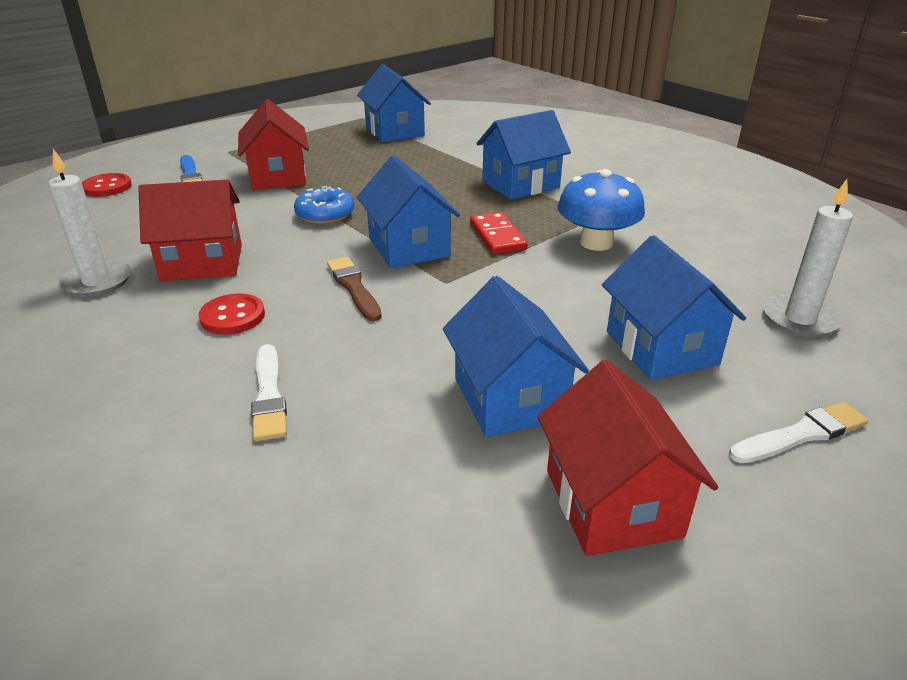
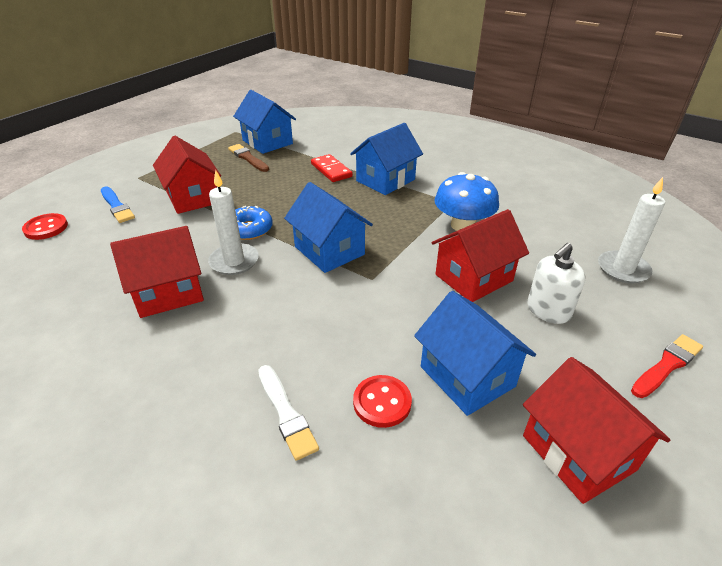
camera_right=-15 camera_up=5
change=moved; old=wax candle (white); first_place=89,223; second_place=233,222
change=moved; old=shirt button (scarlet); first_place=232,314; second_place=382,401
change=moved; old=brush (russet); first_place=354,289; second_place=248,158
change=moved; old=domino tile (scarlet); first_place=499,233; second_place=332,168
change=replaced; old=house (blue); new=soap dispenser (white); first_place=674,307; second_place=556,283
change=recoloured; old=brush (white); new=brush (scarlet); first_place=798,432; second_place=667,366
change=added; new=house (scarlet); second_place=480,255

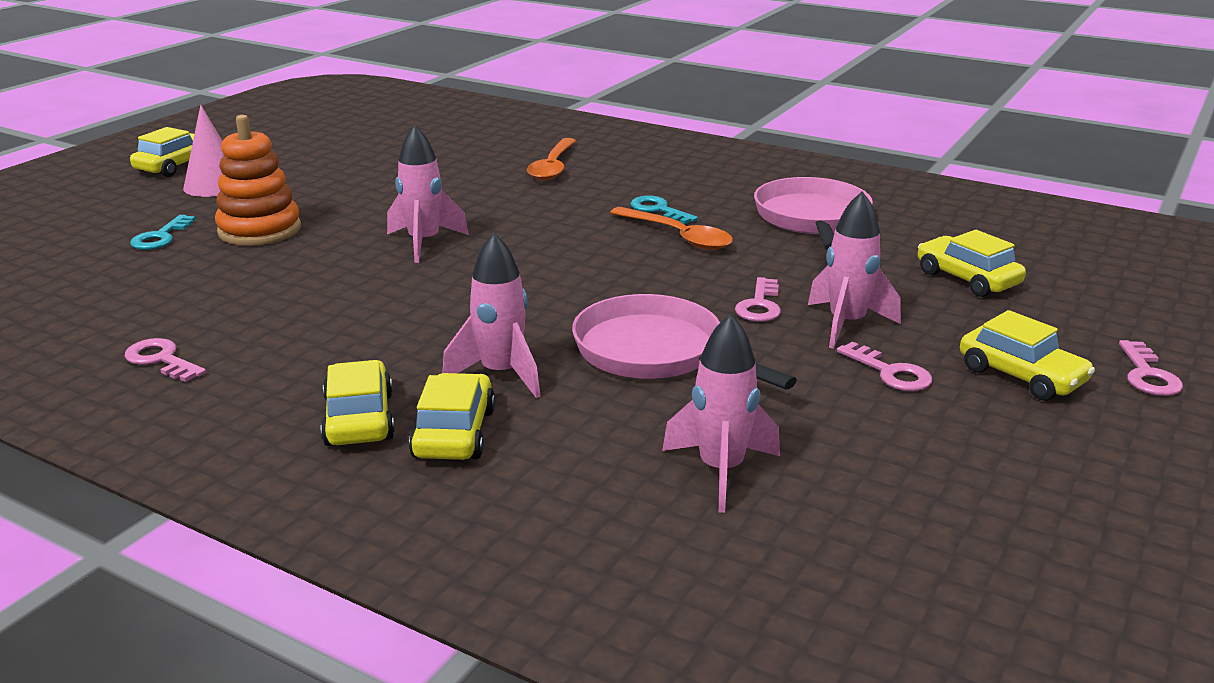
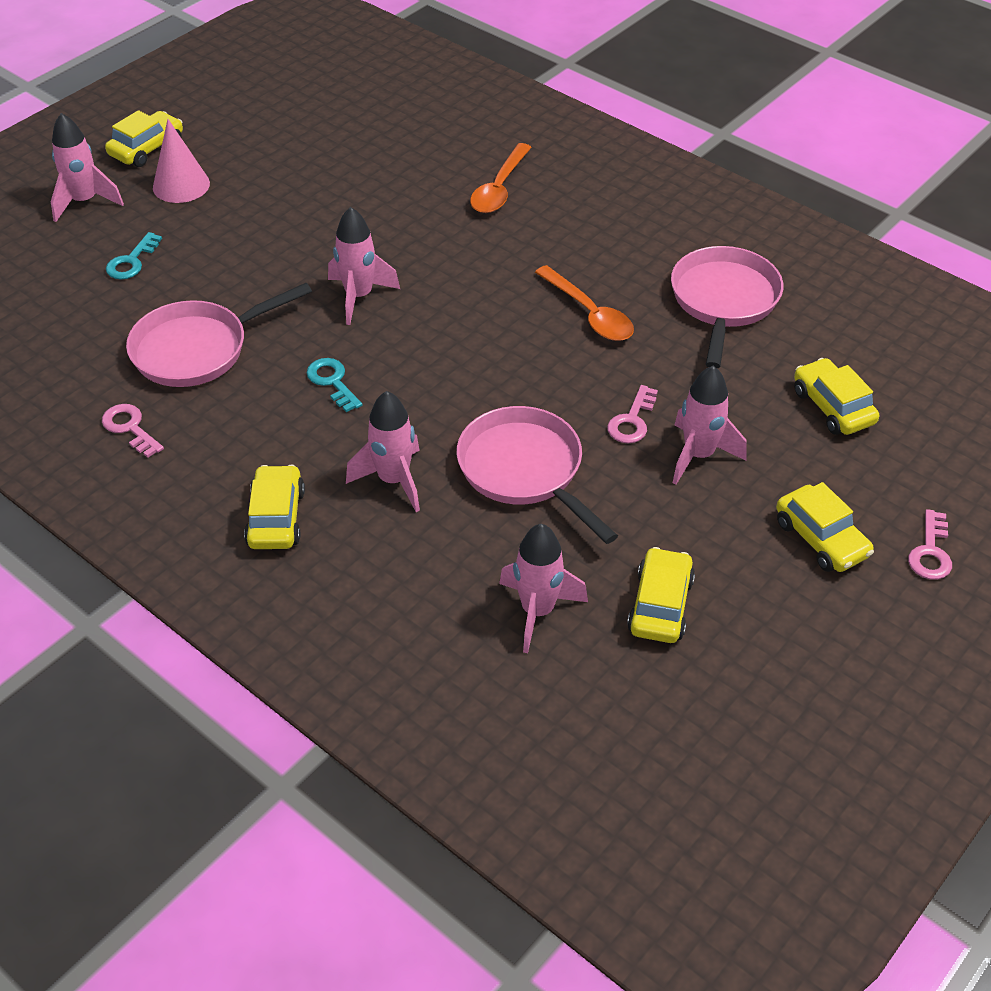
camera_right=10 camera_up=20
change=removed; old=ring stacker (orange); first_place=258,180
change=moved; old=car (bright yellow); first_place=452,416; second_place=661,595
change=moved; old=latchkey (aqua); first_place=664,209; second_place=335,385
change=removed; old=latchkey (rose-pink); first_place=884,366
change=added; new=rocket (rose-pink); second_place=87,167
change=added; new=skillet (rose-pink); second_place=219,335

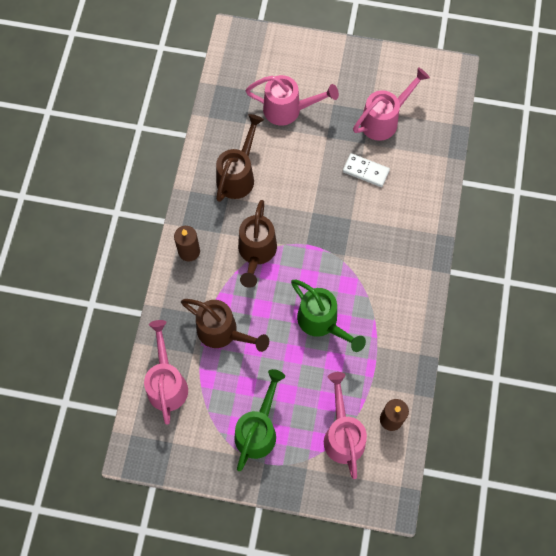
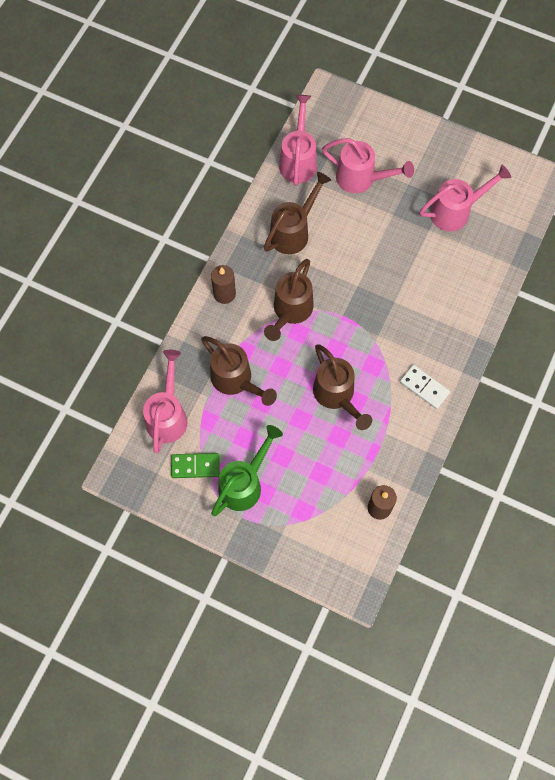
camera_right=15 camera_up=0
change=recoloured; old=watering can (green); new=watering can (russet); first_place=328,316; second_place=342,387
change=moved; old=watering can (rose-pink); first_place=345,425; second_place=298,140
change=moved; old=domino tile (white); first_place=366,170; second_place=425,387
change=added; new=domino tile (green); second_place=195,465

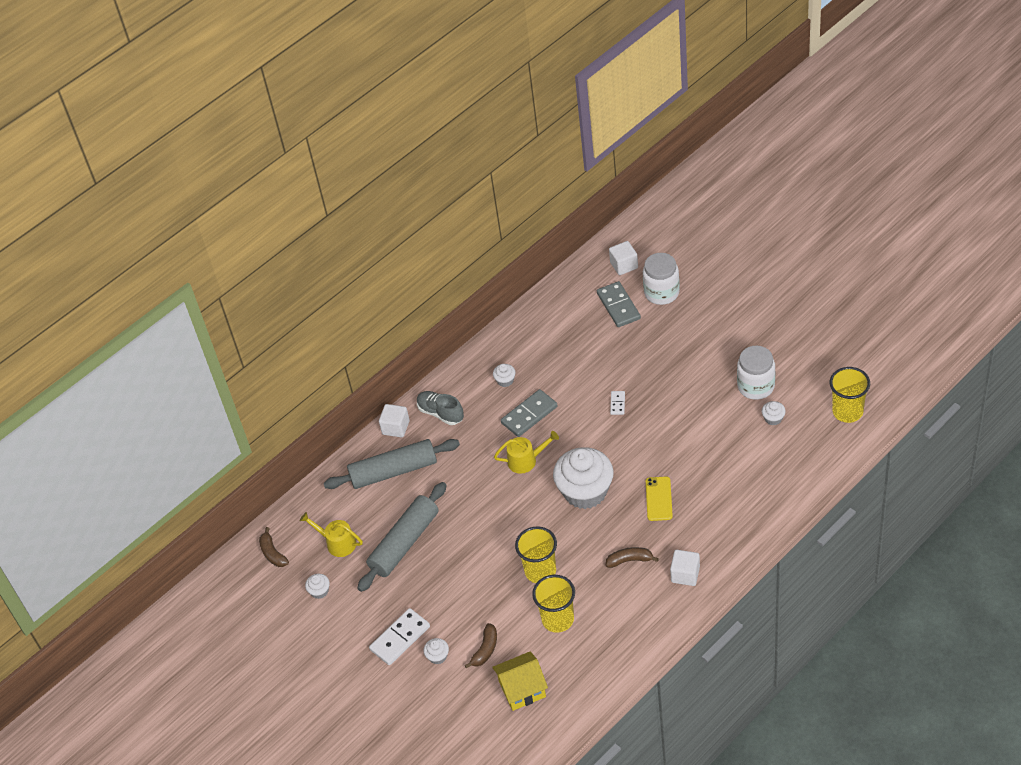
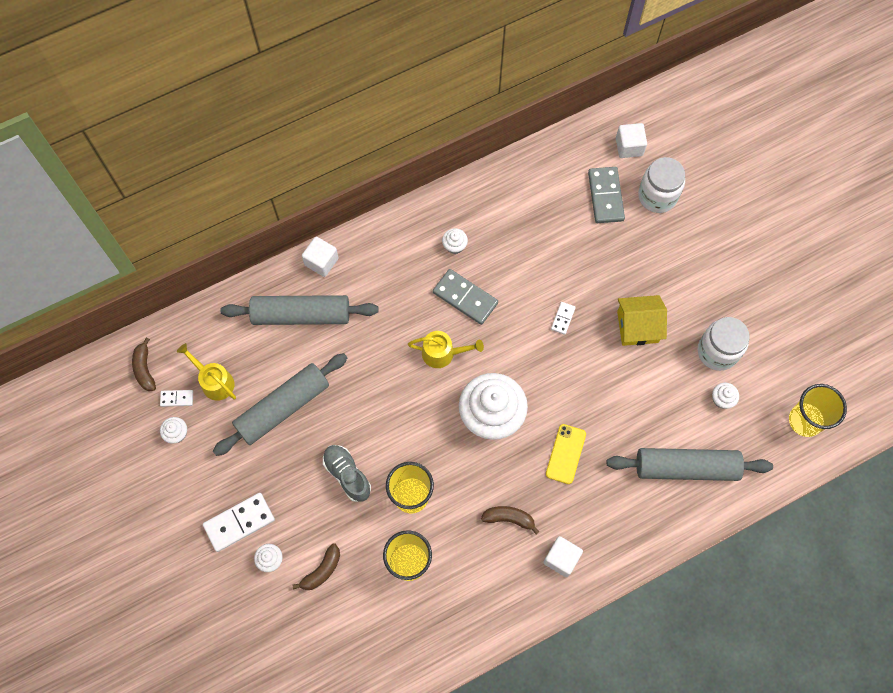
camera_right=10 camera_up=20
change=moved; old=sneaker (grey); first_place=440,408; second_place=347,473
change=moved; old=house (bright yellow); first_place=520,681; second_place=642,320
change=turned; old=domino tile (grey); first_place=529,413; second_place=465,297; degrees=60
change=added; new=domino tile (white); second_place=176,398
change=added; new=pastry roller (grey); second_place=690,464

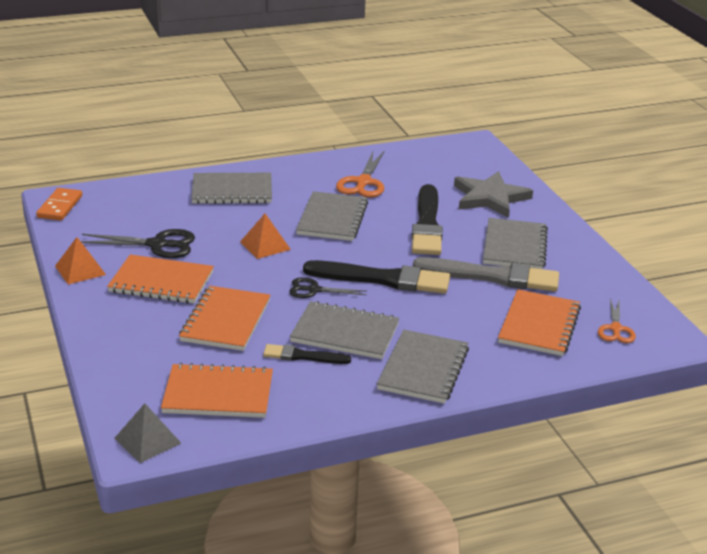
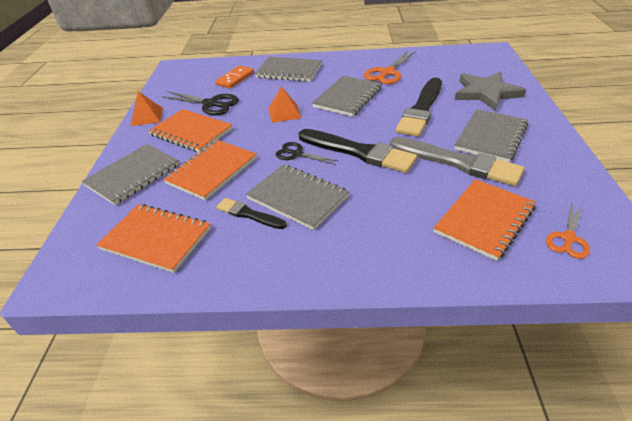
camera_right=25 camera_up=10
change=moved; old=domino tile (orange); first_place=59,204; second_place=234,76
change=removed; old=pyramid (grey); first_place=147,433
change=moved; old=notebook (grey); first_place=423,367; second_place=130,174

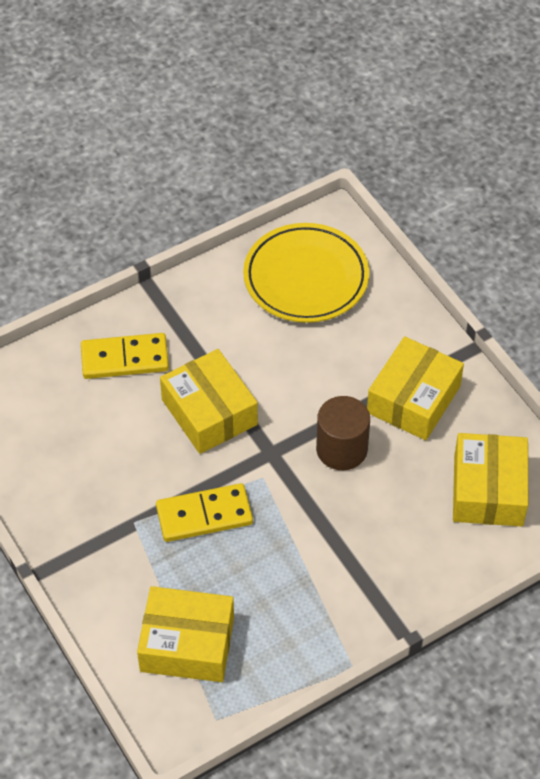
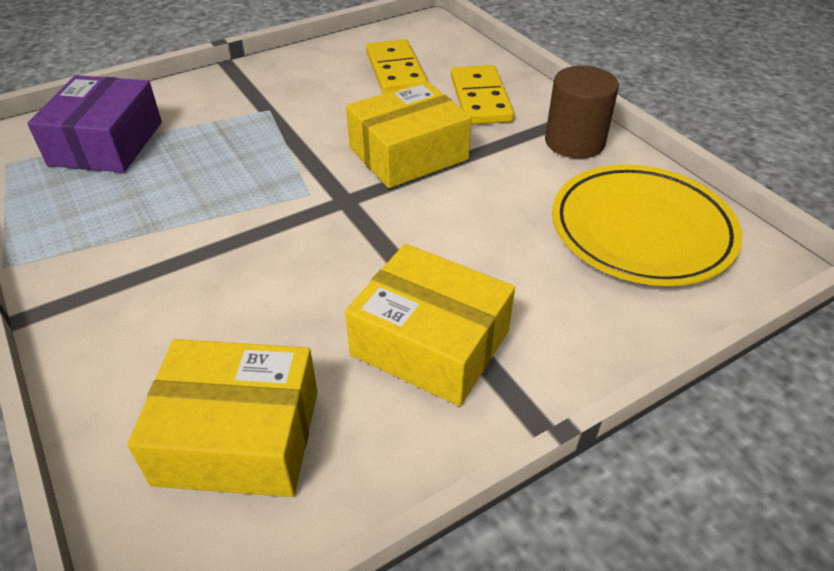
camera_right=90 camera_up=-10
change=recoloured; old=parcel (bright yellow); new=parcel (purple); first_place=185,634; second_place=94,124
change=moved; old=domino tile (bright yellow); first_place=204,512; second_place=396,66
change=moved; old=solid cylinder (russet); first_place=343,433; second_place=582,112

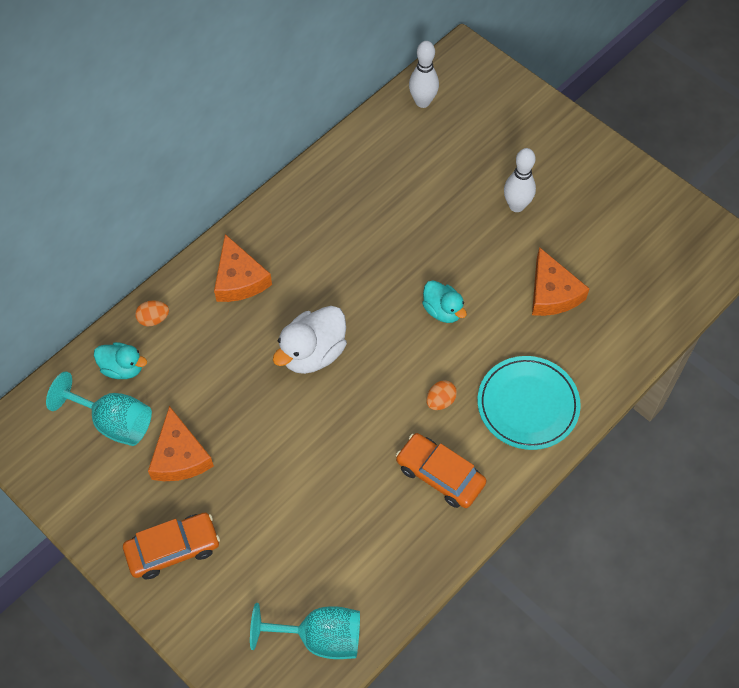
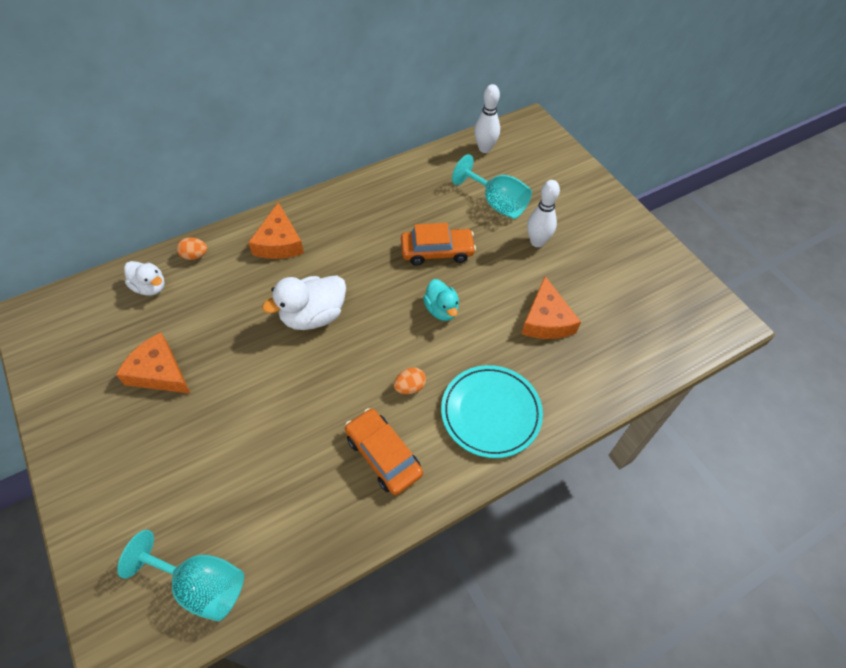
camera_right=15 camera_up=-5
change=moved; old=chalice (aqua); first_place=99,408; second_place=492,186
change=recoloured; old=duck (aqua); new=duck (white); first_place=120,360; second_place=144,278
change=moved; old=car (orange); first_place=171,546; second_place=438,244
change=turned; old=cheese wedge (orange); first_place=181,443; second_place=153,363; degrees=120

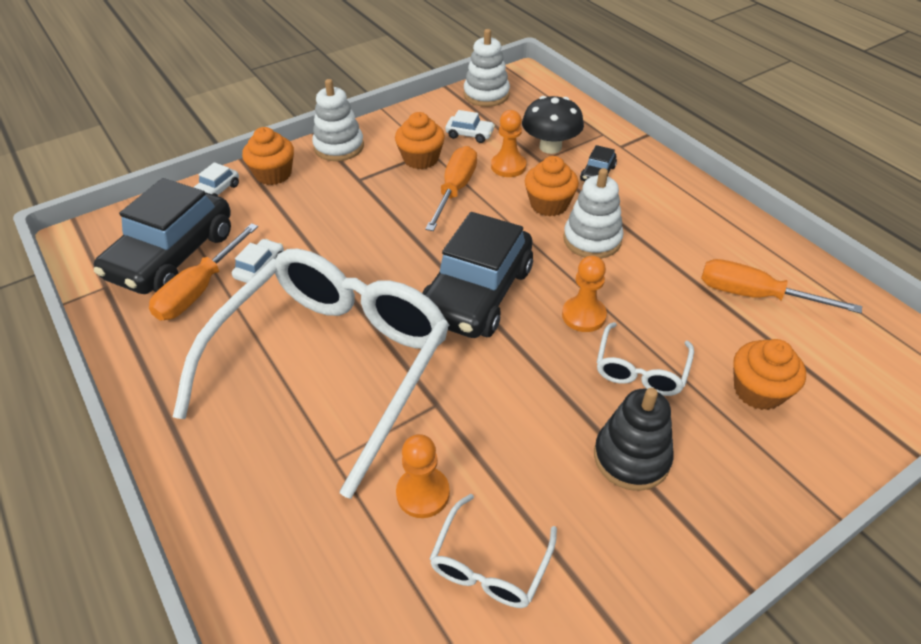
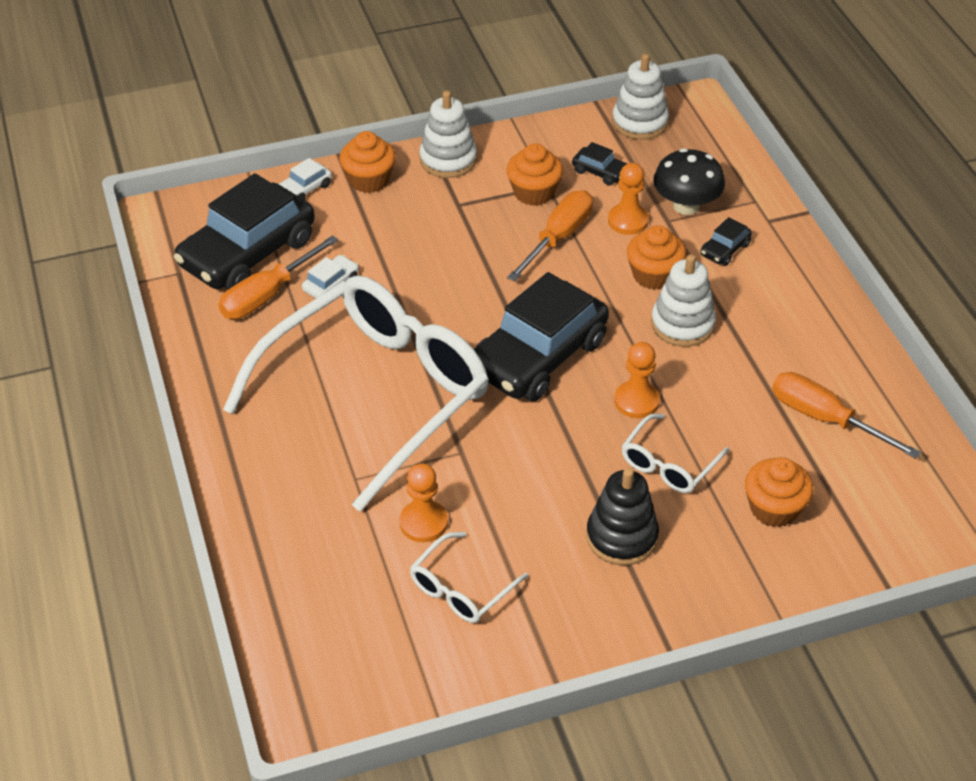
camera_right=15 camera_up=0
change=recoloured; old=car (white); new=car (black); first_place=470,126; second_place=599,164

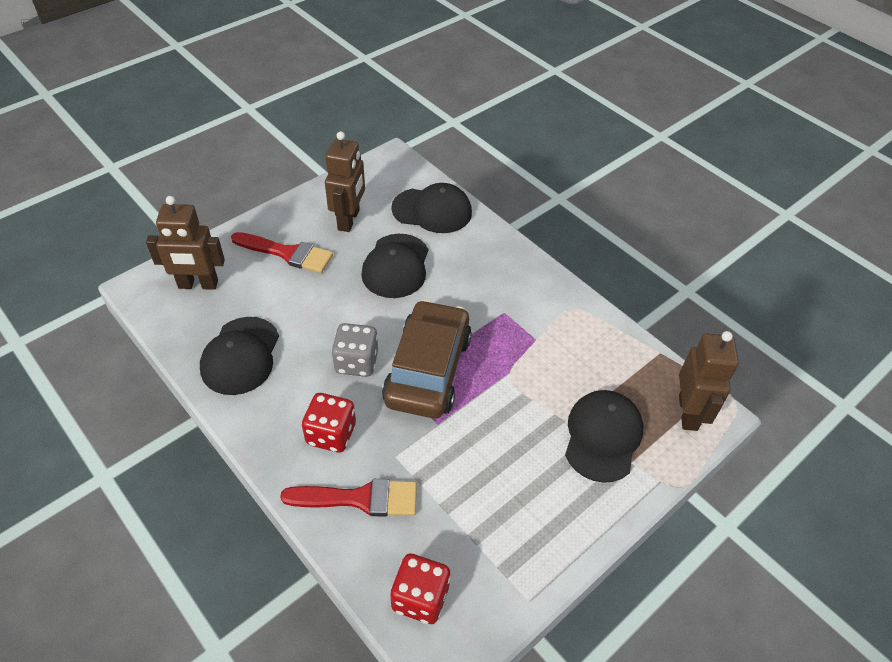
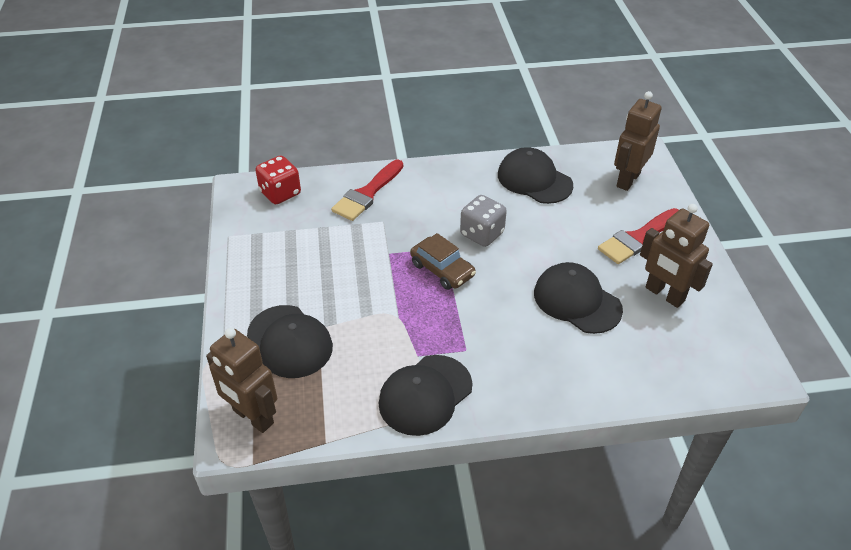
camera_right=125 camera_up=-5
change=removed; old=die (scarlet); first_place=329,423
change=resized; old=car (russet); first_place=427,359; second_place=443,261; factor=0.56
change=moved; old=peaked cap (black); first_place=431,208; second_place=425,395

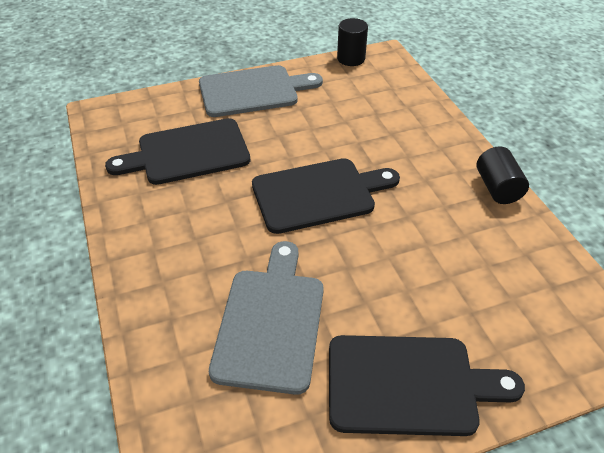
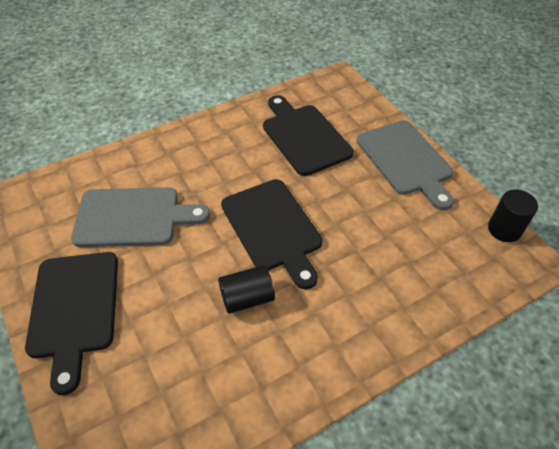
camera_right=80 camera_up=5
change=moved; old=solid cylinder (black); first_place=503,175; second_place=246,289

